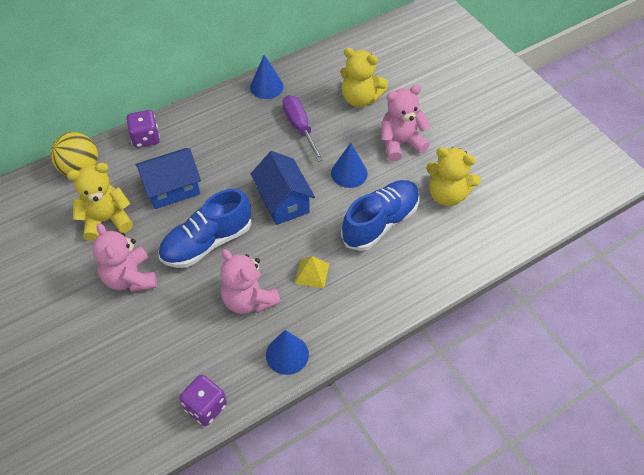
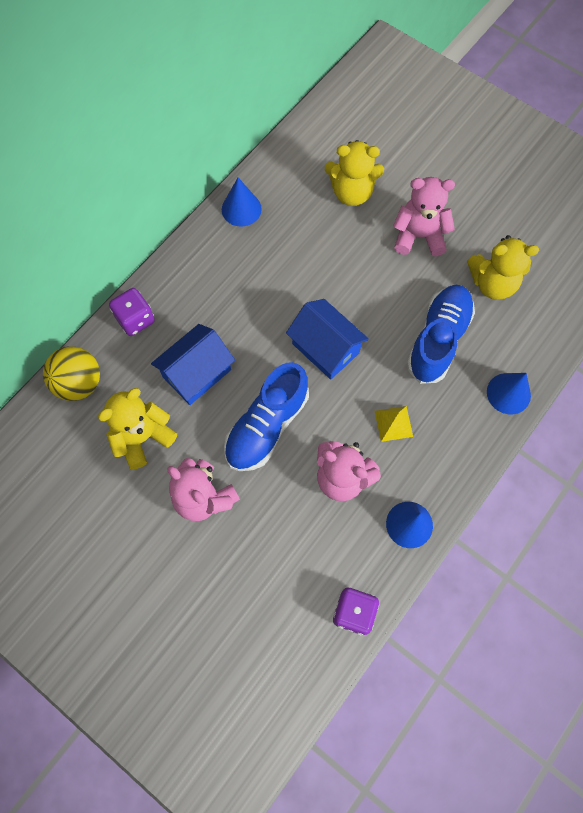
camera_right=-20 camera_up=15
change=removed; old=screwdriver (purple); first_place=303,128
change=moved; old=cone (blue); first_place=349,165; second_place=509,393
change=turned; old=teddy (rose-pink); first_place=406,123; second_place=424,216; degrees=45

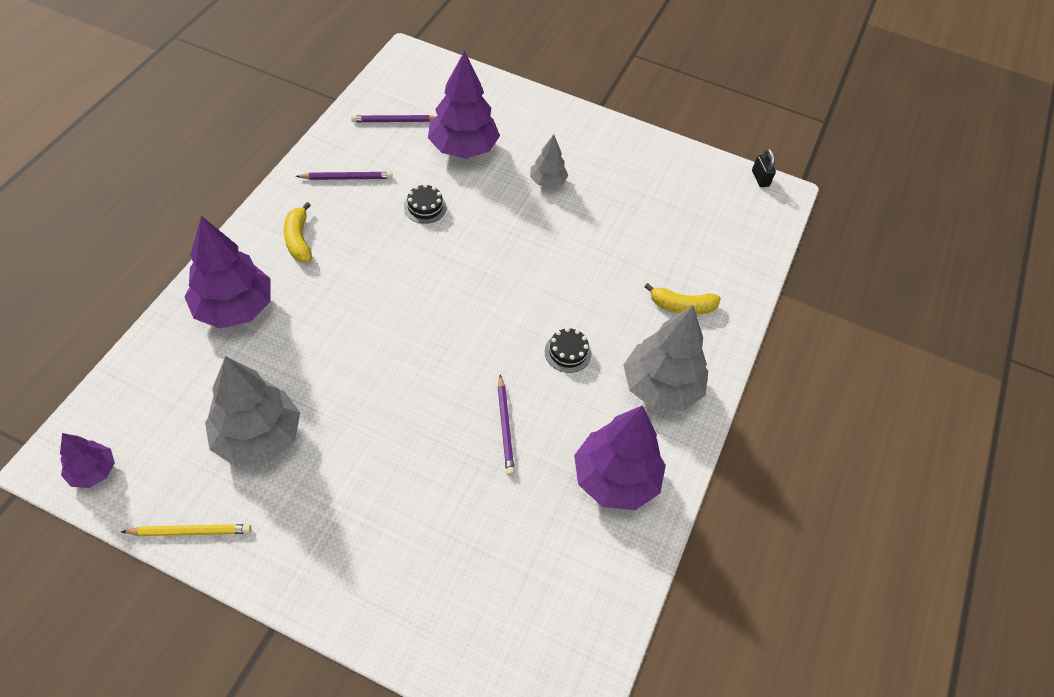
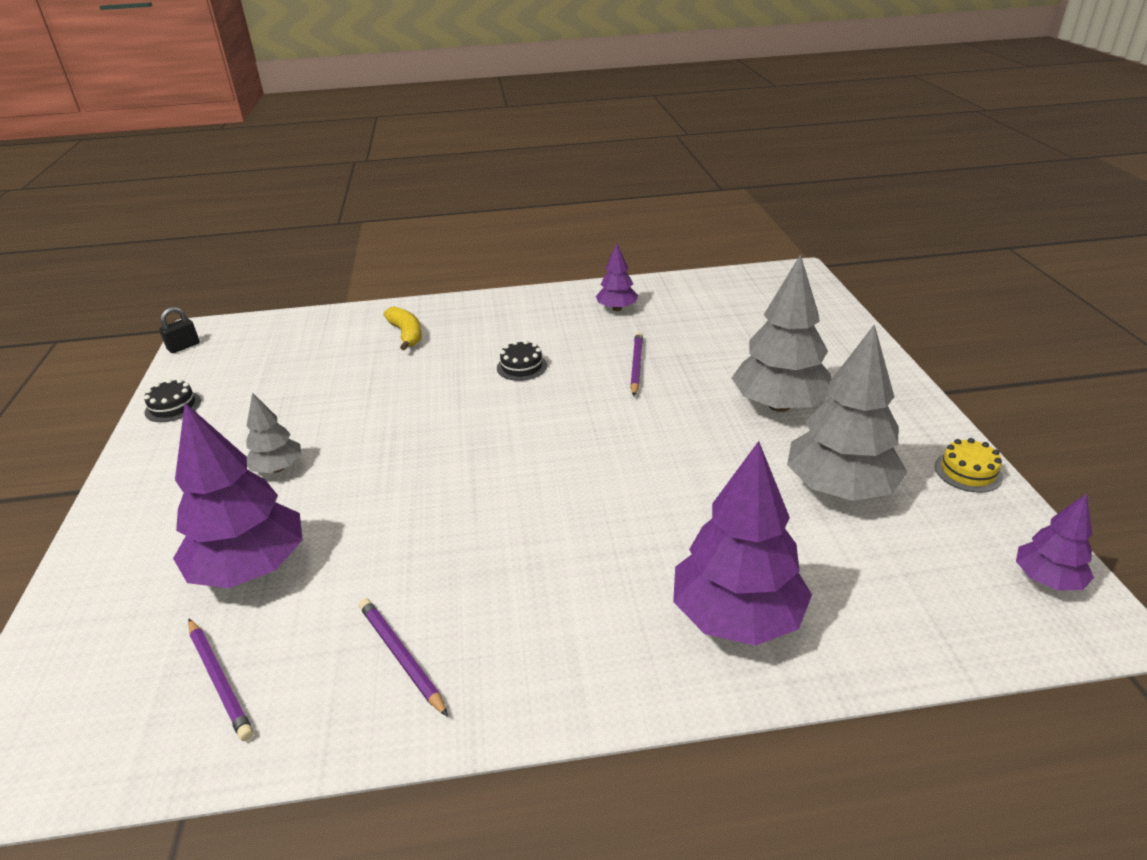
camera_right=-115 camera_up=-20
change=replaced; old=wooden pencil (bright yellow); new=gateau (bright yellow); first_place=186,530; second_place=969,465
change=removed; old=banana (bright yellow); first_place=298,232
change=moved; old=gateau (black); first_place=425,204; second_place=172,400
change=turned; old=wooden pencil (purple); first_place=506,425; second_place=636,364; degrees=-45
change=resized; old=tree (purple); first_place=620,457; second_place=617,277; factor=0.53
change=moved; old=tree (grey); first_place=666,358; second_place=781,333

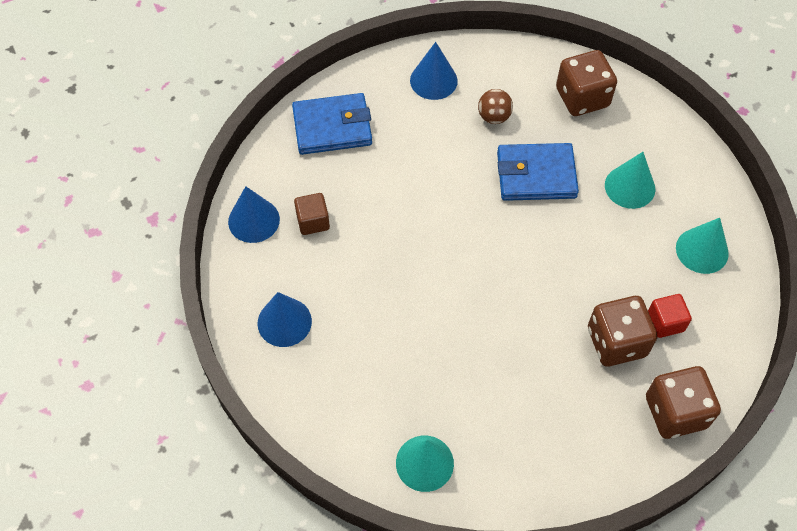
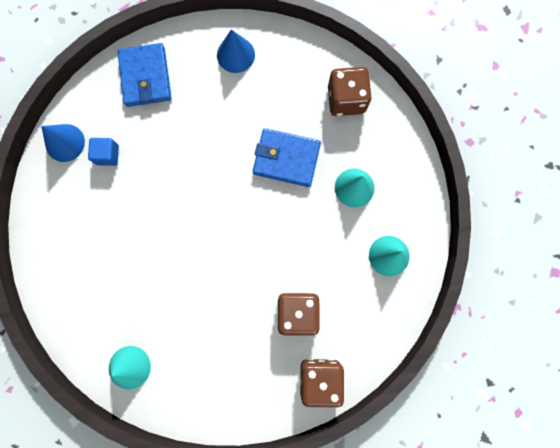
camera_right=15 camera_up=20
change=removed; old=cone (blue); first_place=285,319
change=turned; old=card wallet (blue); first_place=332,124; second_place=144,75; degrees=75
change=recoloured; old=cube (russet); new=cube (blue); first_place=312,214; second_place=103,152
change=removed; old=play ball (russet); first_place=495,106
change=removed; old=cube (scarlet); first_place=670,316

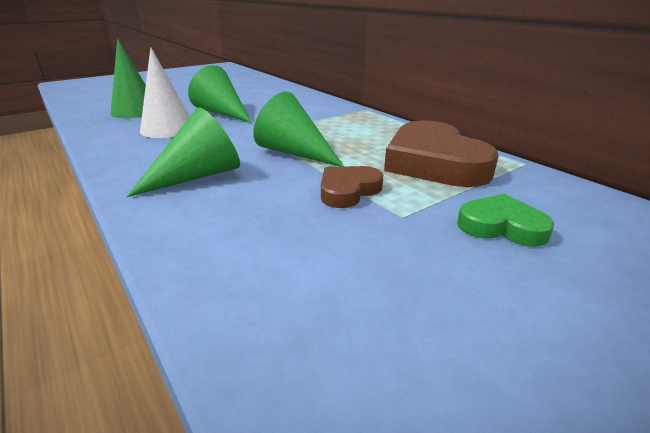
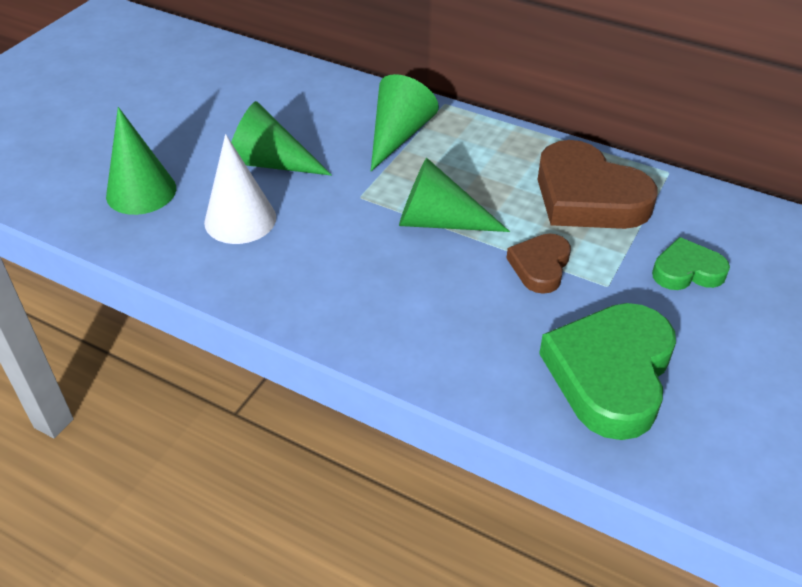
camera_right=-25 camera_up=15
change=moved; old=cone (green); first_place=183,152; second_place=405,122
change=added; new=love heart (green); second_place=607,371

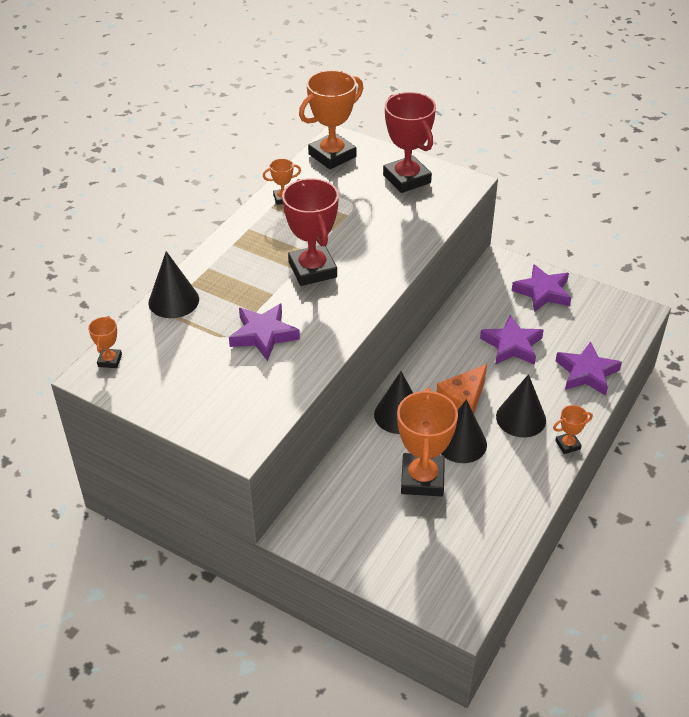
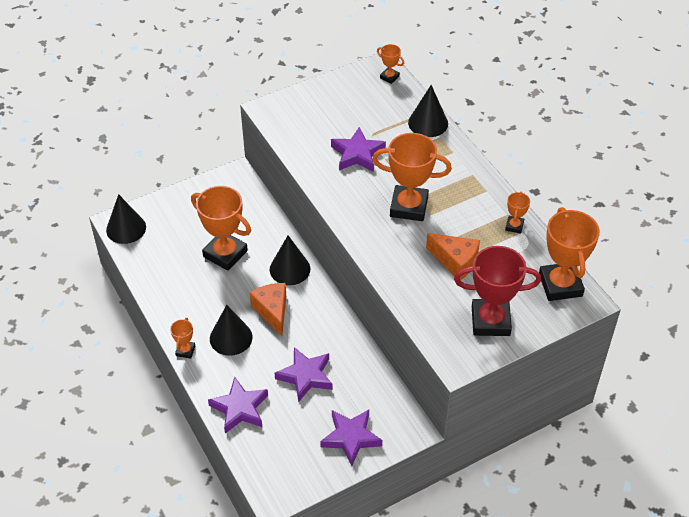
camera_right=120 camera_up=5
change=recoloured; old=trophy (scarlet); new=trophy (orange); first_place=310,232; second_place=412,177
change=moved; old=cone (black); first_place=464,431; second_place=126,219
change=added; new=cheese wedge (orange); second_place=453,256

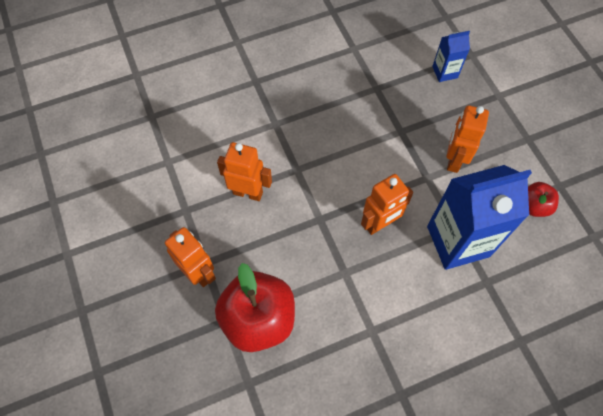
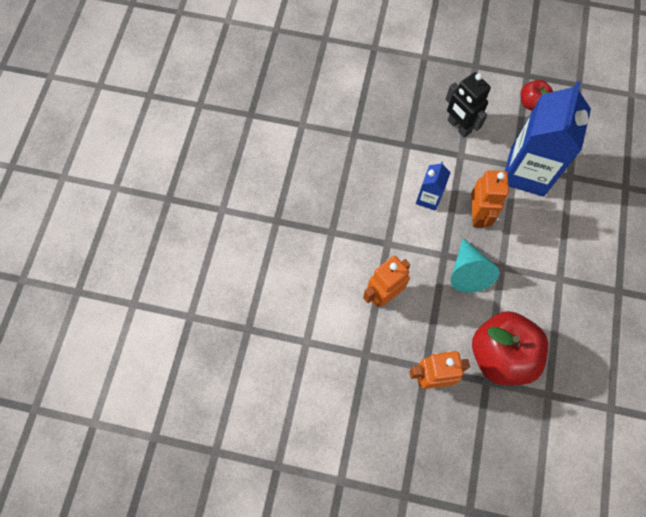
camera_right=-55 camera_up=5
change=moved; old=carton (blue); first_place=451,56; second_place=433,186
change=recoloured; old=robot figure (orange); new=robot figure (black); first_place=468,139; second_place=468,105
change=added; new=cone (aqua); second_place=475,265

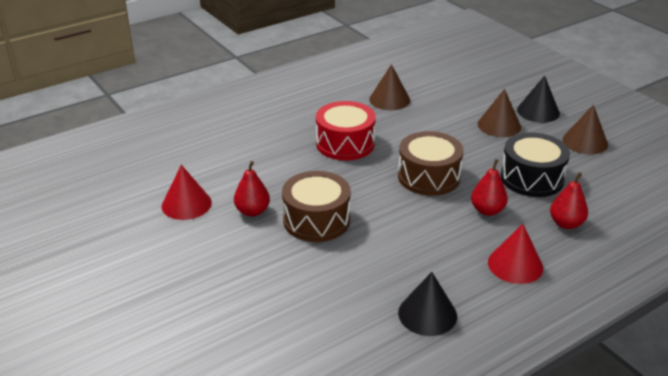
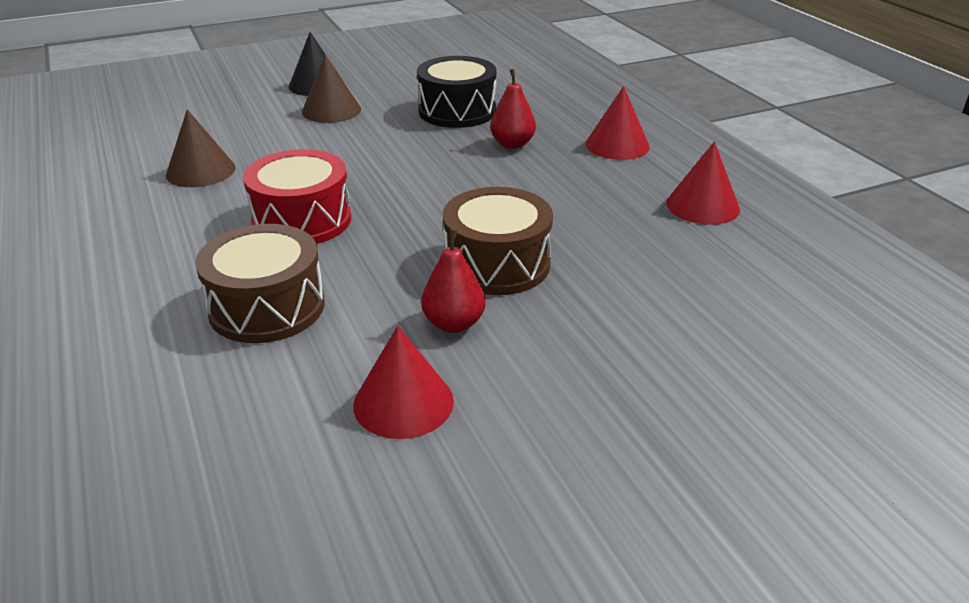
camera_right=-80 camera_up=0
change=moved; old=toy drum (russet); first_place=431,163; second_place=260,283
change=recoloured; old=cone (black); new=cone (scarlet); first_place=427,304; second_place=703,183
change=removed; old=pear (scarlet); first_place=569,200
change=removed; old=cone (russet); first_place=585,130

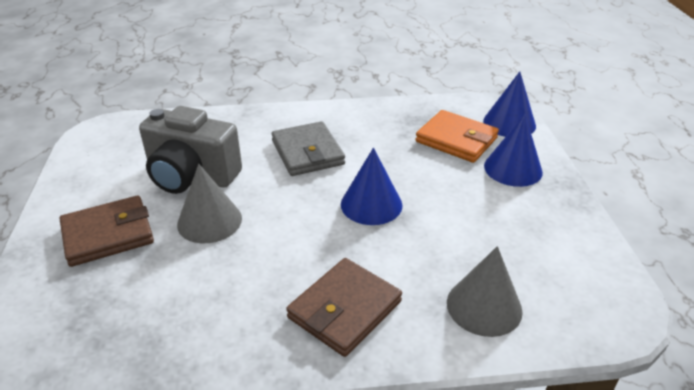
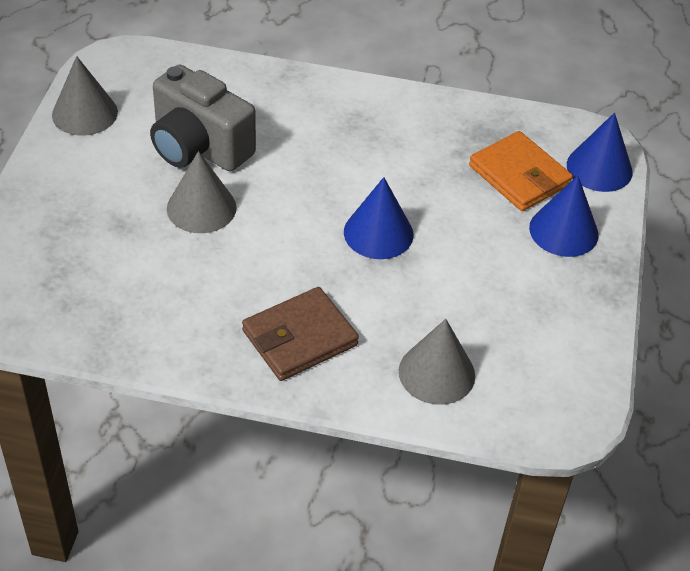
camera_right=15 camera_up=10
change=removed; old=card wallet (russet); first_place=107,231
change=removed; old=card wallet (grey); first_place=308,148
change=added; new=cone (grey); second_place=85,96

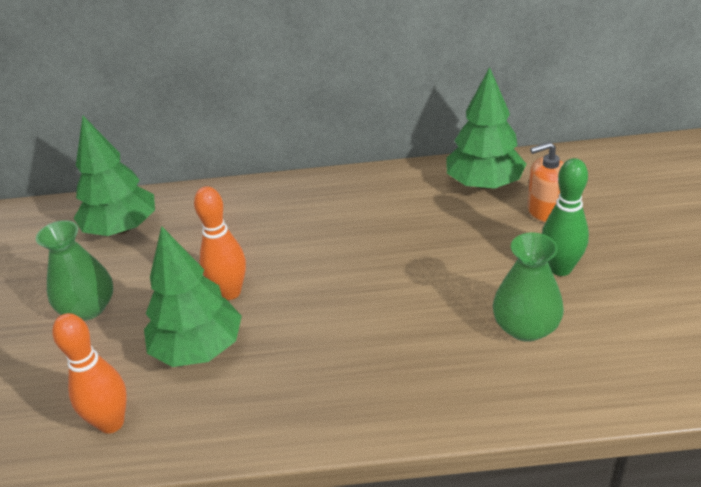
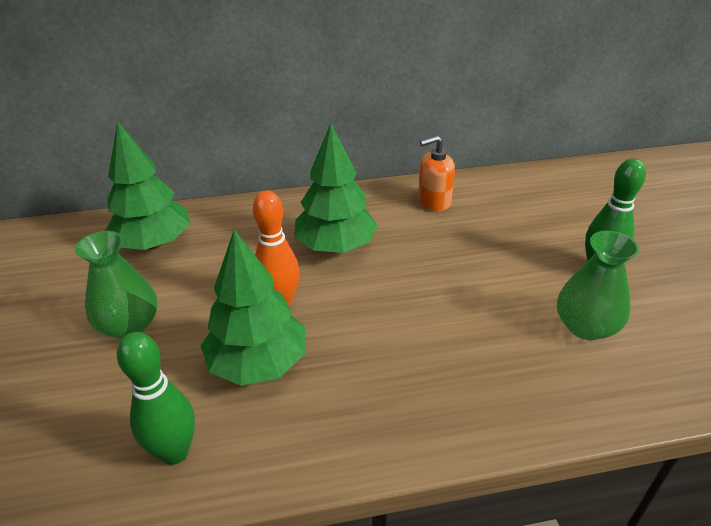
camera_right=-10 camera_up=0
change=recoloured; old=tenpin (orange); new=tenpin (green); first_place=89,373; second_place=156,398
change=moved; old=tree (green); first_place=486,128; second_place=336,188
change=moved; old=soap dispenser (orange); first_place=545,182; second_place=436,174

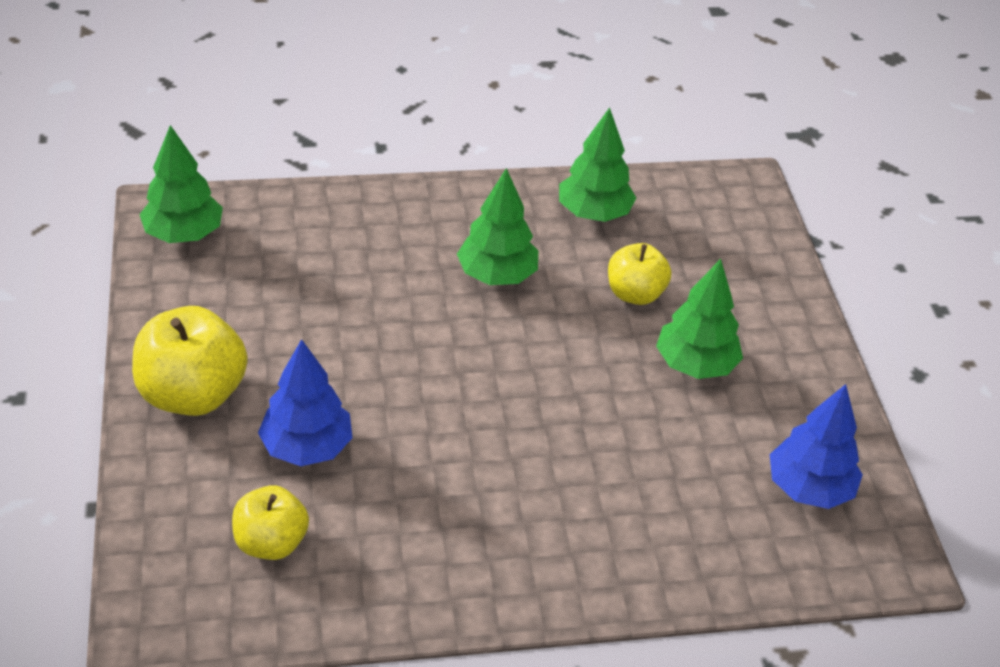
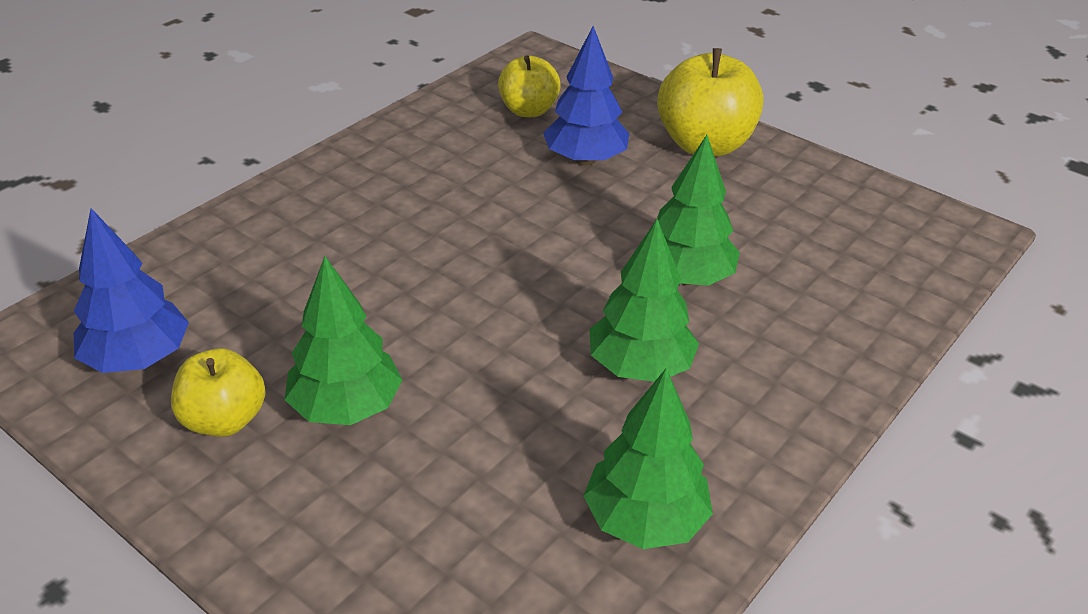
camera_right=140 camera_up=-5
change=moved; old=tree (green); first_place=181,184; second_place=698,210
change=moved; old=toy apple (bright yellow); first_place=639,274; second_place=218,392

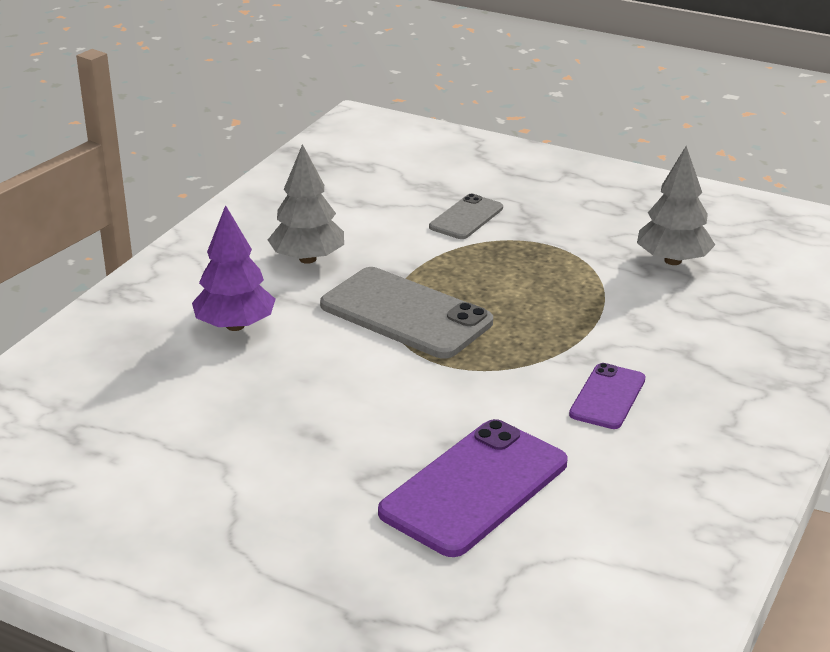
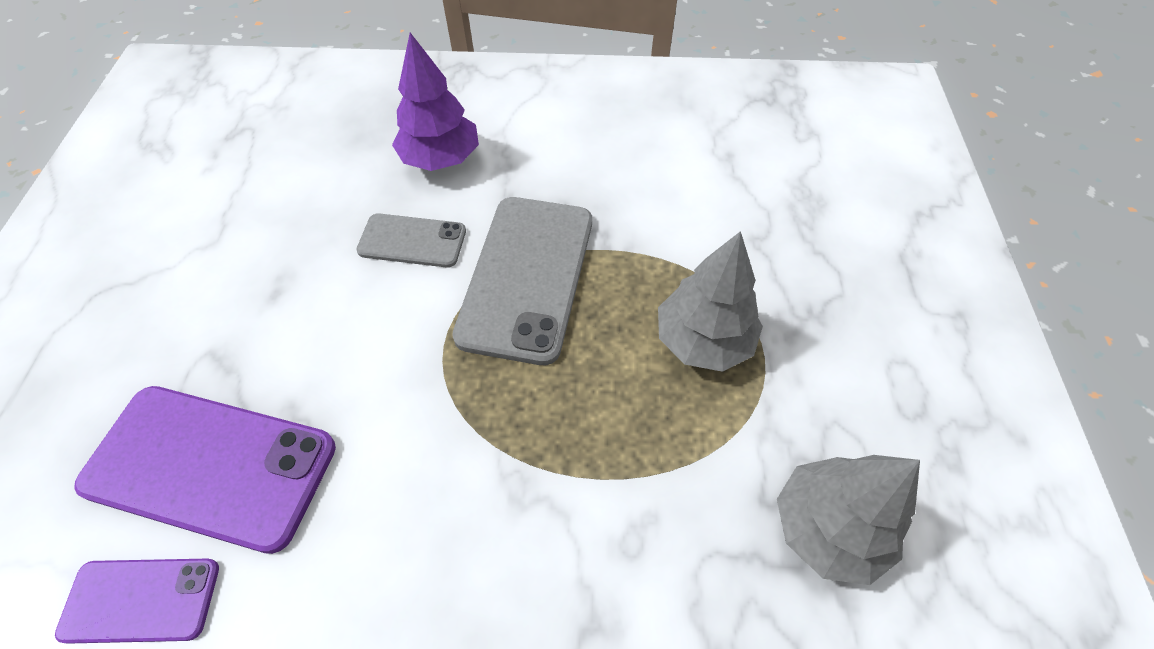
camera_right=65 camera_up=25
change=moved; old=tree (grey); first_place=306,204; second_place=710,301
change=moved; old=smartphone (grey); first_place=466,216; second_place=411,241
change=moved; old=smartphone (purple); first_place=607,396; second_place=137,601

